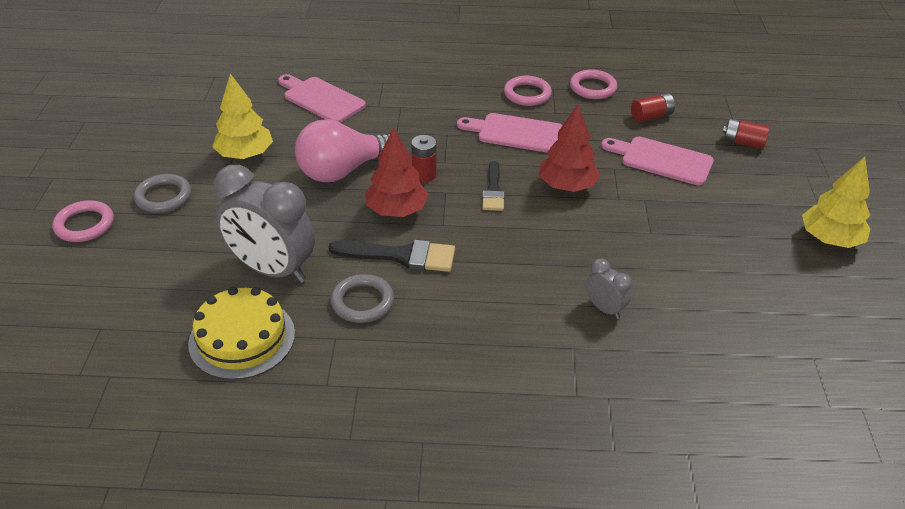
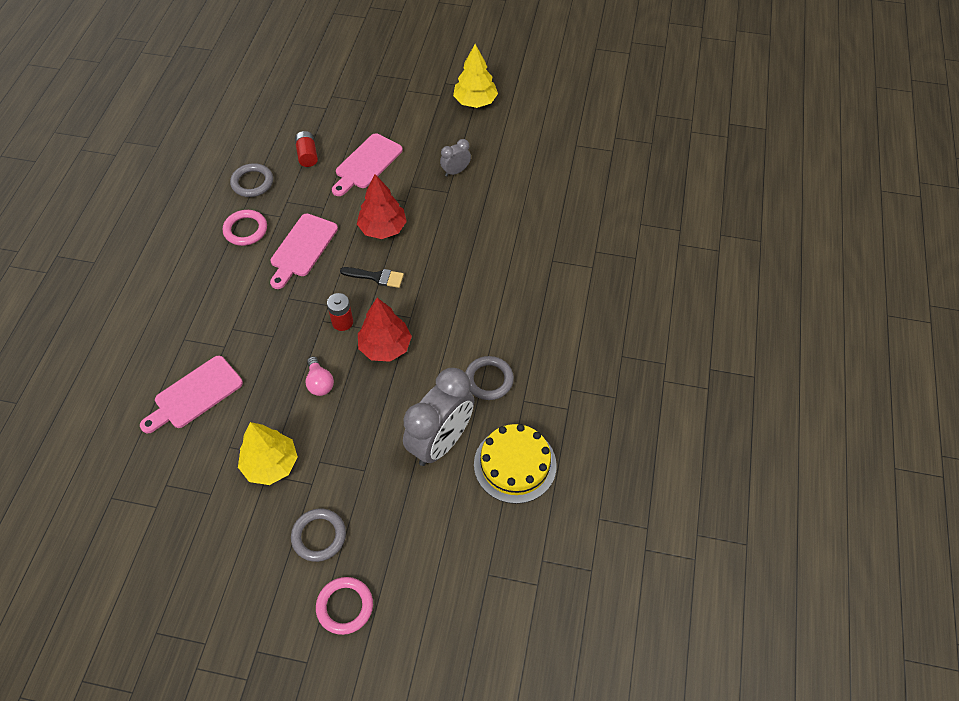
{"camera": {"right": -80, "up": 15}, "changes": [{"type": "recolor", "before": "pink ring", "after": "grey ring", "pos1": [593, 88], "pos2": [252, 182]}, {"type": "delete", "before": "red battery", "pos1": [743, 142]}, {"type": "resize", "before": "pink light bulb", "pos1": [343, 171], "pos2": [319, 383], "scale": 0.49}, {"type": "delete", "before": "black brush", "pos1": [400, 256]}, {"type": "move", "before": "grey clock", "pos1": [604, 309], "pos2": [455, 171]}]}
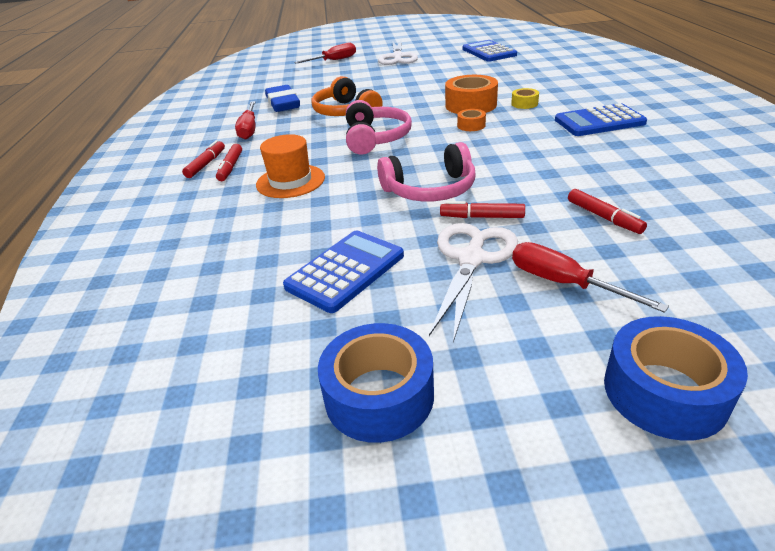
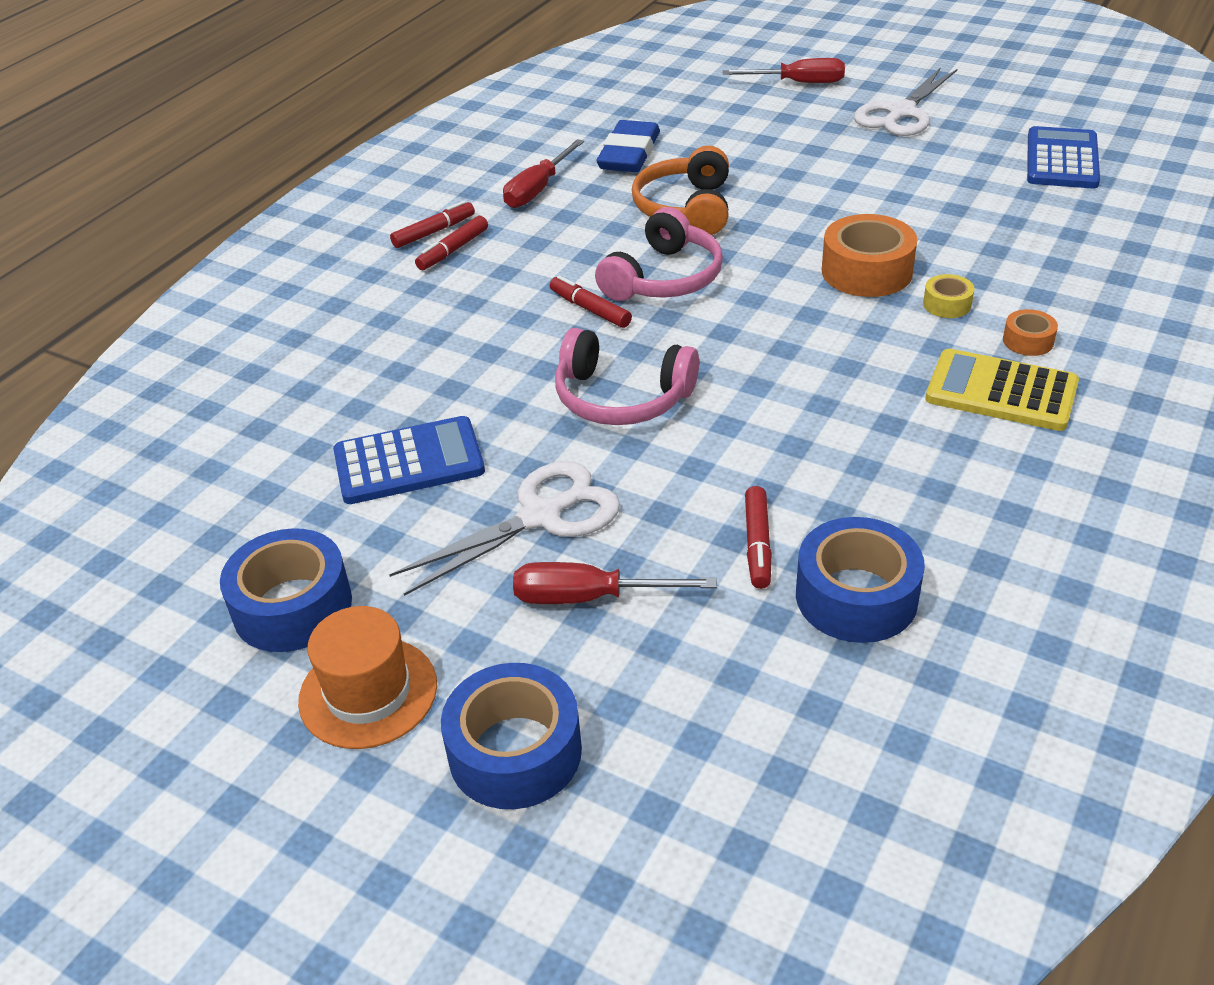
{"camera": {"right": 35, "up": 5}, "changes": [{"type": "recolor", "before": "blue calculator", "after": "yellow calculator", "pos1": [599, 122], "pos2": [1001, 392]}, {"type": "move", "before": "orange tape", "pos1": [471, 125], "pos2": [1028, 341]}, {"type": "move", "before": "orange hat", "pos1": [290, 181], "pos2": [368, 692]}, {"type": "move", "before": "red marker", "pos1": [482, 217], "pos2": [590, 309]}, {"type": "rotate", "before": "red screwdriver", "pos1": [564, 283], "pos2": [589, 597], "turn": -75}, {"type": "insert", "after": "blue tape", "pos2": [856, 596]}]}
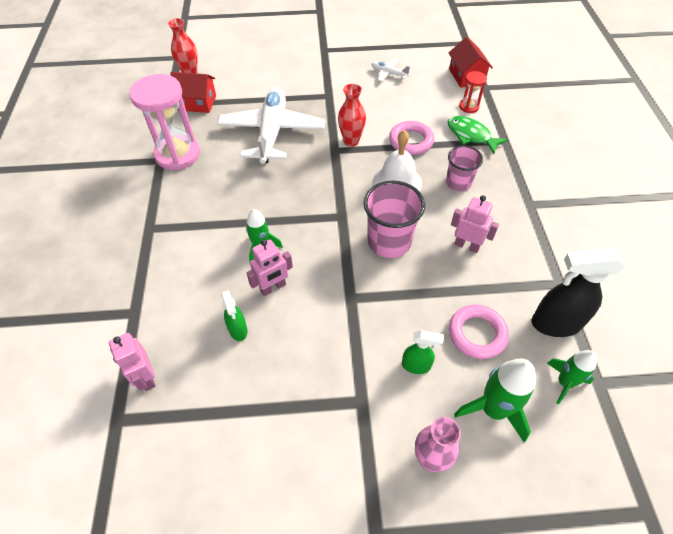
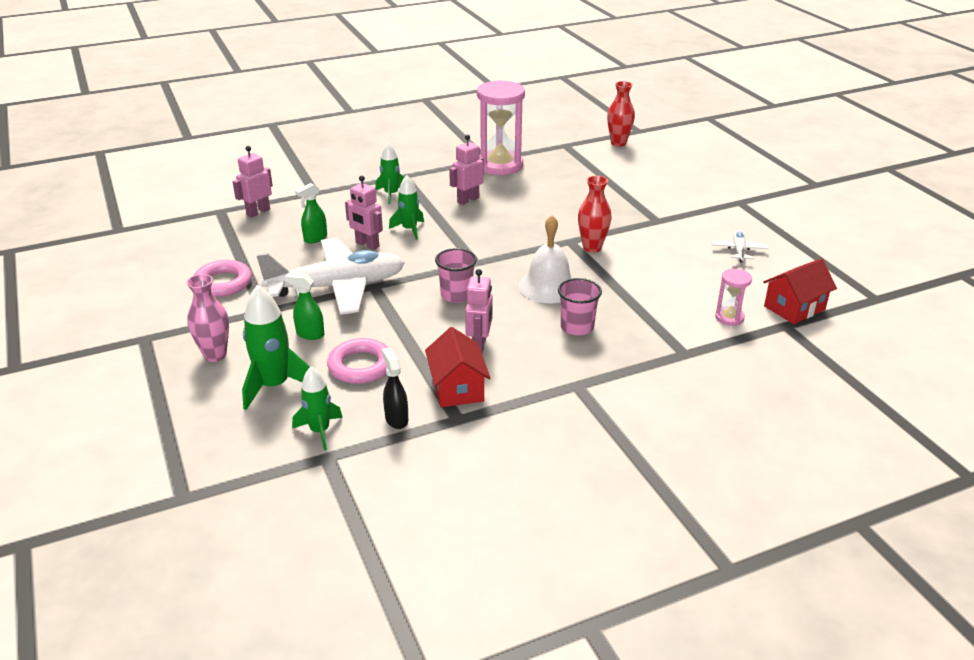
{"camera": {"right": 70, "up": -20}, "changes": [{"type": "recolor", "before": "red hourglass", "after": "pink hourglass", "pos1": [469, 107], "pos2": [729, 317]}, {"type": "move", "before": "red house", "pos1": [197, 103], "pos2": [457, 388]}, {"type": "move", "before": "white plane", "pos1": [272, 132], "pos2": [337, 287]}, {"type": "delete", "before": "green fish", "pos1": [471, 135]}, {"type": "move", "before": "pink ring", "pos1": [411, 141], "pos2": [223, 283]}, {"type": "resize", "before": "pink cup", "pos1": [389, 242], "pos2": [456, 295], "scale": 0.64}, {"type": "resize", "before": "black spray bottle", "pos1": [555, 323], "pos2": [396, 419], "scale": 0.54}, {"type": "rotate", "before": "green spray bottle", "pos1": [416, 365], "pos2": [310, 334], "turn": 120}, {"type": "insert", "after": "pink robot", "pos2": [468, 200]}, {"type": "insert", "after": "green rocket", "pos2": [391, 194]}]}
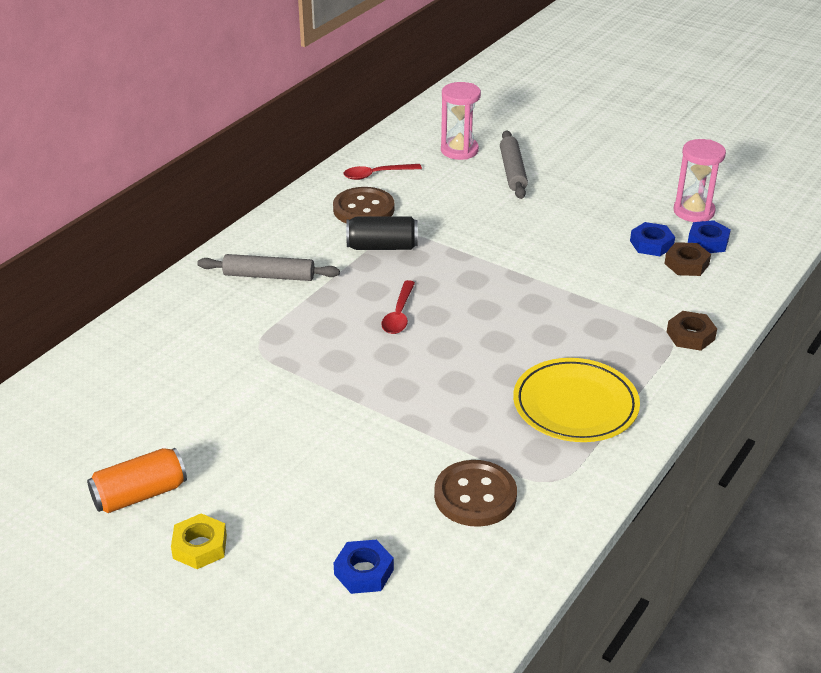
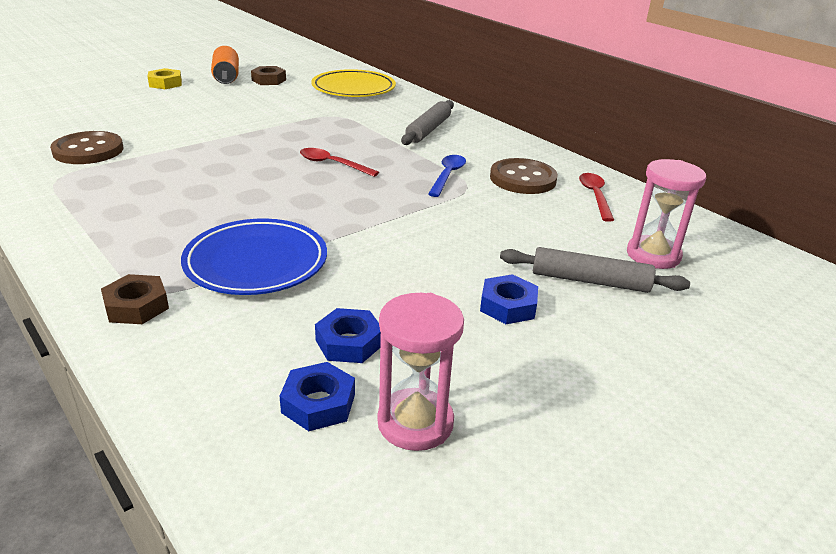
{"camera": {"right": 105, "up": -5}, "changes": [{"type": "replace", "before": "black can", "after": "blue spoon", "pos1": [382, 247], "pos2": [447, 176]}, {"type": "move", "before": "brown nut", "pos1": [686, 264], "pos2": [269, 80]}, {"type": "move", "before": "yellow plate", "pos1": [575, 405], "pos2": [353, 88]}, {"type": "move", "before": "blue nut", "pos1": [364, 572], "pos2": [508, 306]}, {"type": "insert", "after": "blue plate", "pos2": [256, 262]}]}
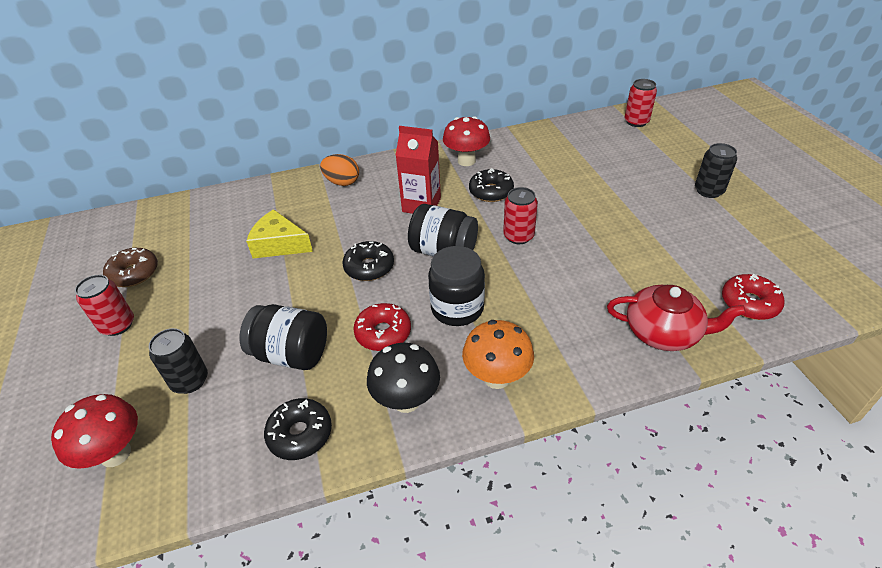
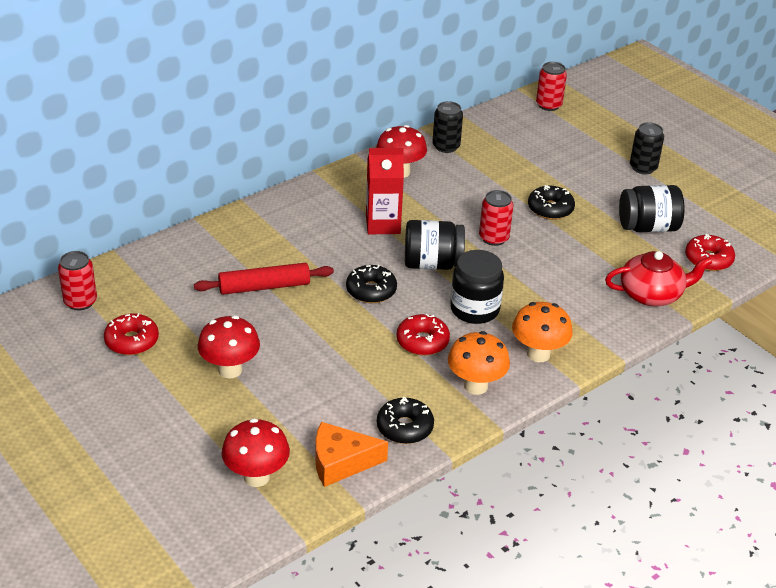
{"camera": {"right": -25, "up": -5}, "changes": [{"type": "delete", "before": "orange egg", "pos1": [342, 182]}, {"type": "move", "before": "black donut", "pos1": [491, 192], "pos2": [550, 209]}, {"type": "replace", "before": "yellow cheese", "after": "red rolling pin", "pos1": [279, 244], "pos2": [264, 287]}, {"type": "recolor", "before": "brown donut", "after": "red donut", "pos1": [134, 273], "pos2": [132, 341]}, {"type": "move", "before": "red can", "pos1": [118, 325], "pos2": [80, 302]}, {"type": "move", "before": "black jar", "pos1": [291, 354], "pos2": [648, 227]}, {"type": "move", "before": "black can", "pos1": [190, 381], "pos2": [446, 146]}, {"type": "recolor", "before": "black mushroom", "after": "orange mushroom", "pos1": [406, 401], "pos2": [476, 386]}, {"type": "insert", "after": "red mushroom", "pos2": [230, 370]}, {"type": "insert", "after": "orange cheese", "pos2": [341, 462]}]}
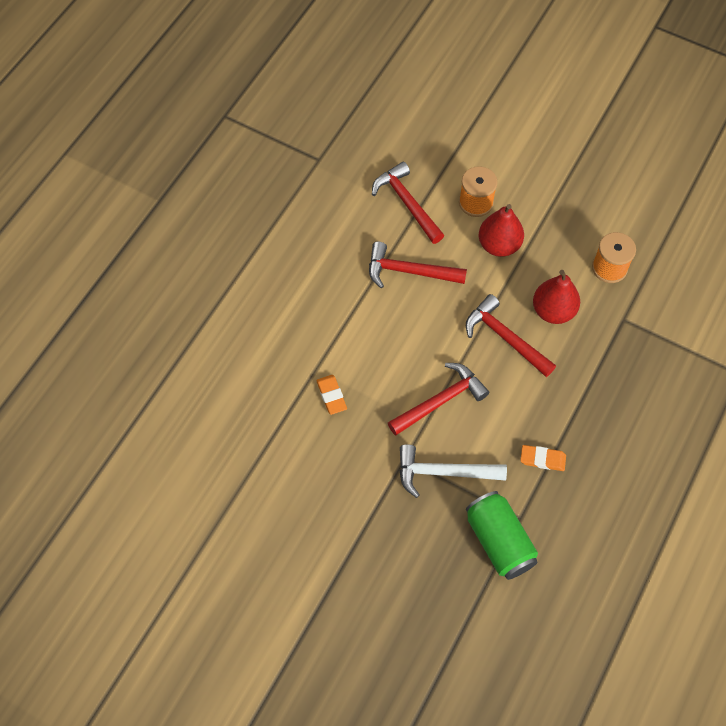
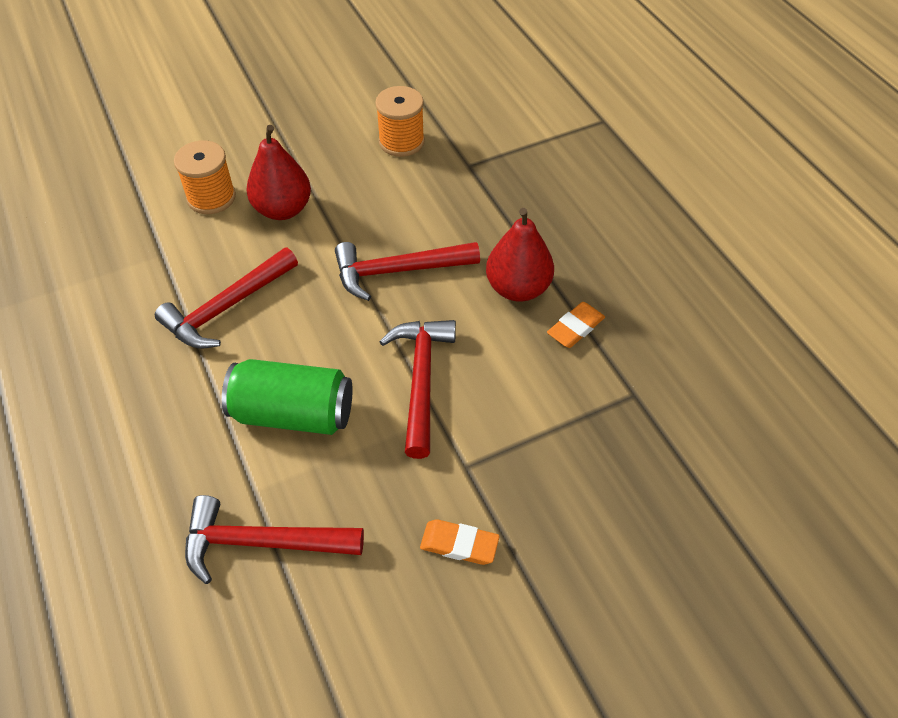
{"camera": {"right": -55, "up": -10}, "changes": [{"type": "move", "before": "red hammer", "pos1": [407, 203], "pos2": [262, 543]}, {"type": "move", "before": "red pear", "pos1": [553, 311], "pos2": [518, 288]}, {"type": "move", "before": "orange eraser", "pos1": [331, 396], "pos2": [459, 544]}, {"type": "delete", "before": "white hammer", "pos1": [443, 472]}, {"type": "move", "before": "green can", "pos1": [499, 541], "pos2": [293, 413]}]}
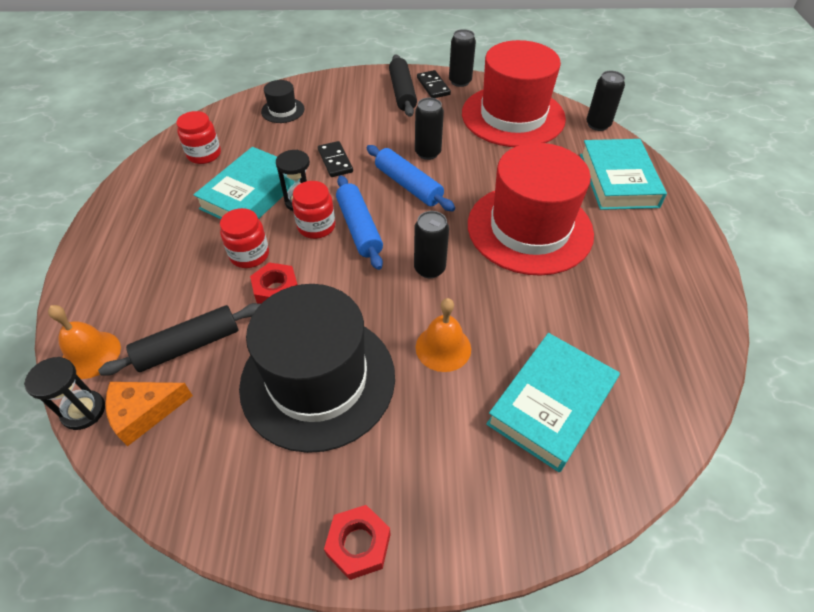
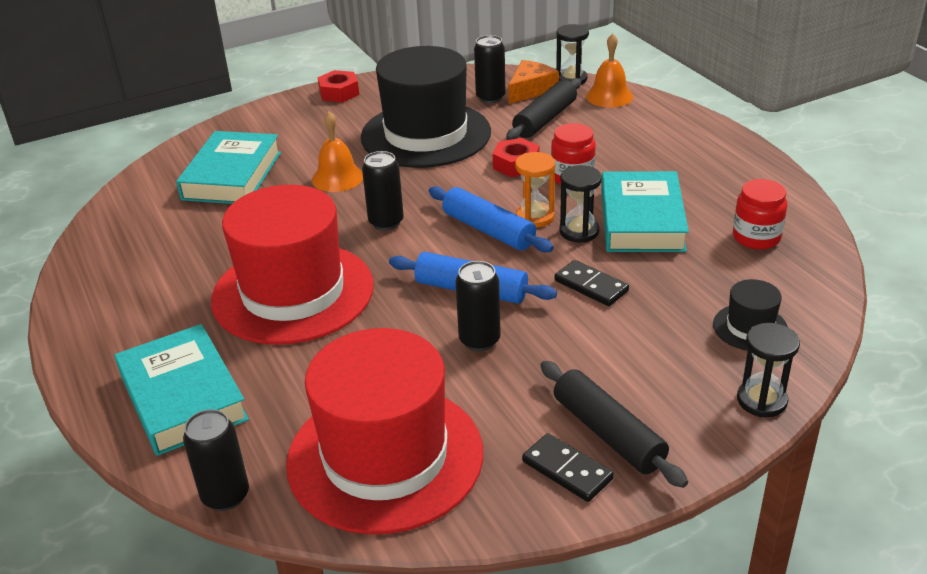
{"camera": {"right": 155, "up": -15}, "changes": [{"type": "move", "before": "black can", "pos1": [460, 81], "pos2": [490, 97]}, {"type": "replace", "before": "red jar", "after": "orange hourglass", "pos1": [316, 226], "pos2": [535, 217]}, {"type": "insert", "after": "black hourglass", "pos2": [761, 400]}]}
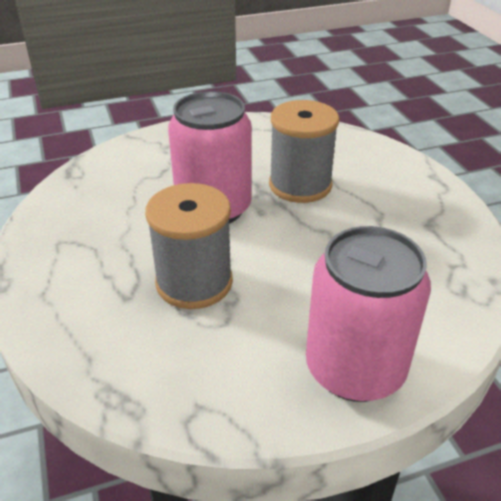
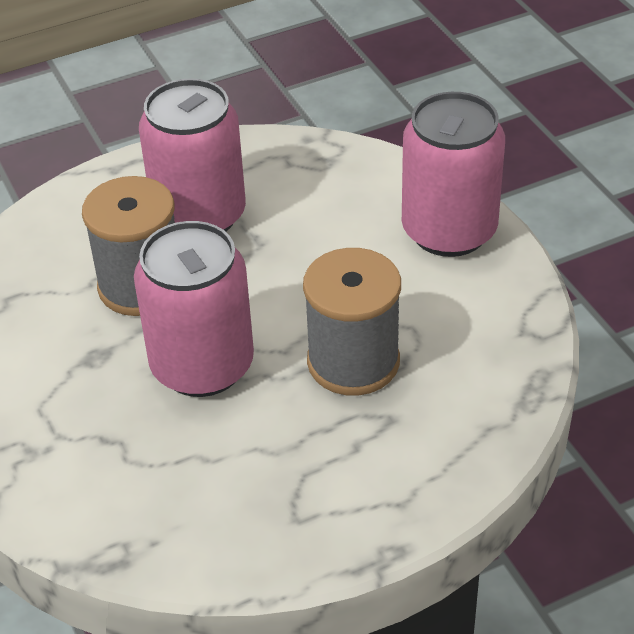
{"camera": {"right": -95, "up": 5}, "changes": [{"type": "insert", "after": "pink can", "pos2": [200, 216]}]}
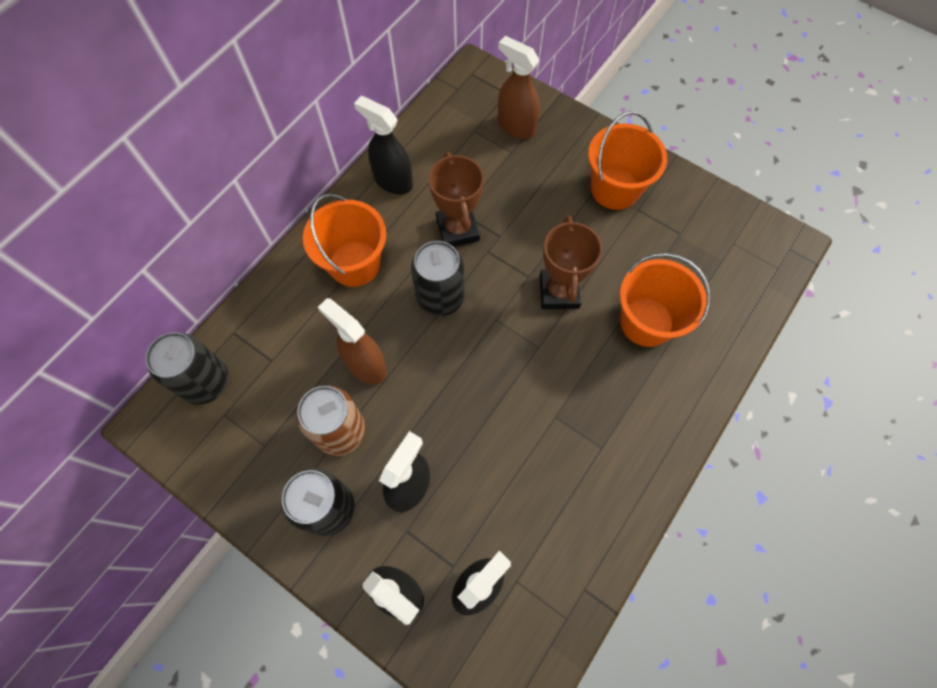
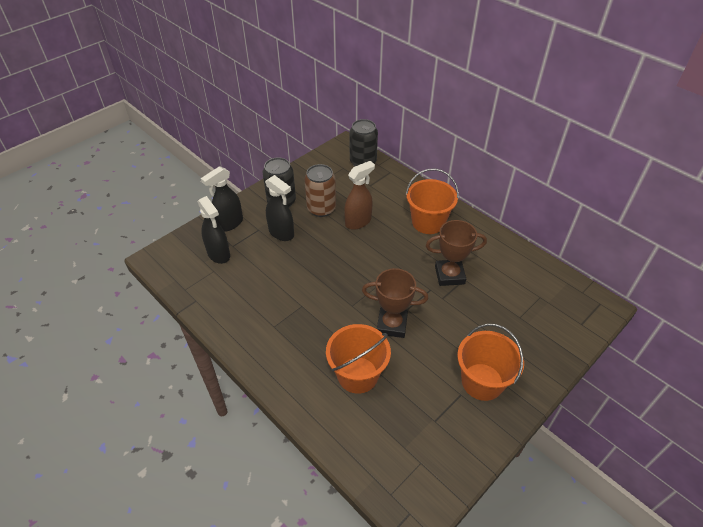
{"camera": {"right": 100, "up": -20}, "changes": [{"type": "delete", "before": "brown spray bottle", "pos1": [516, 126]}, {"type": "delete", "before": "black spray bottle", "pos1": [393, 181]}, {"type": "delete", "before": "black can", "pos1": [440, 297]}]}
